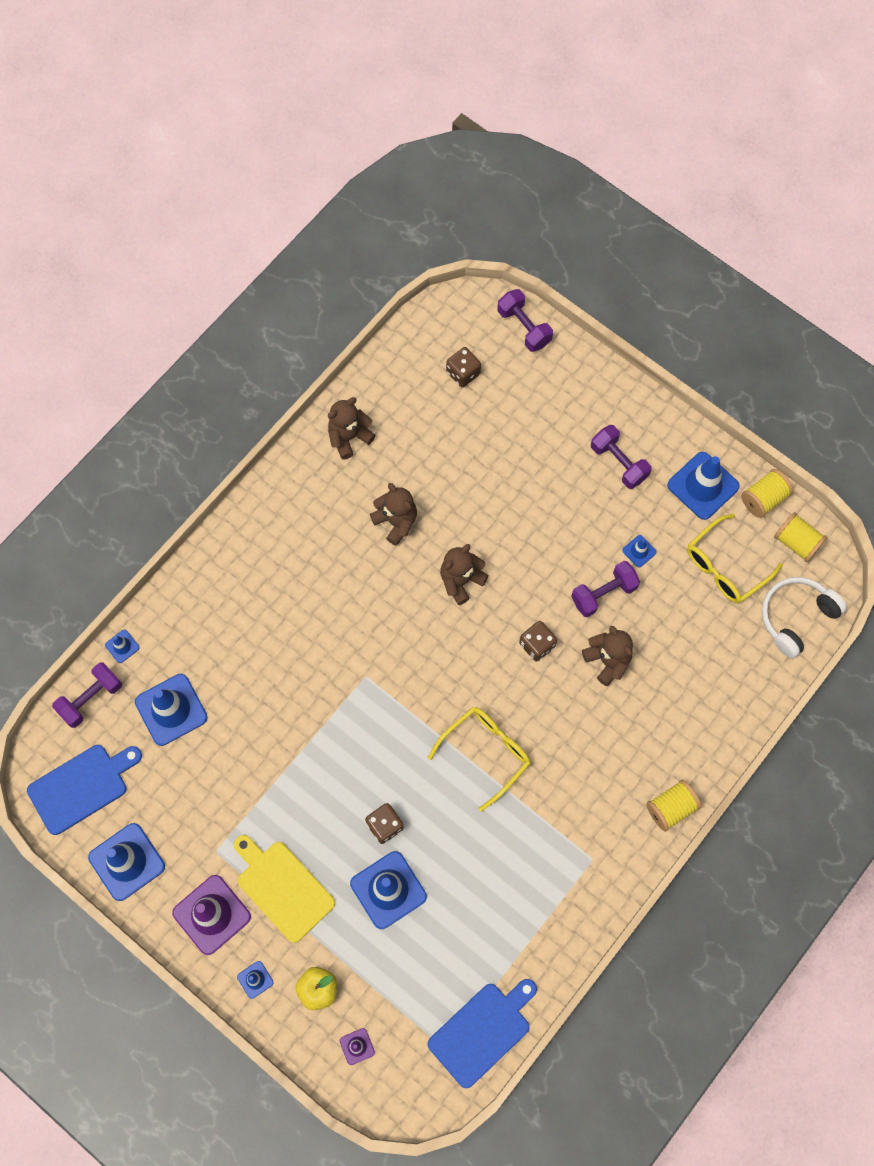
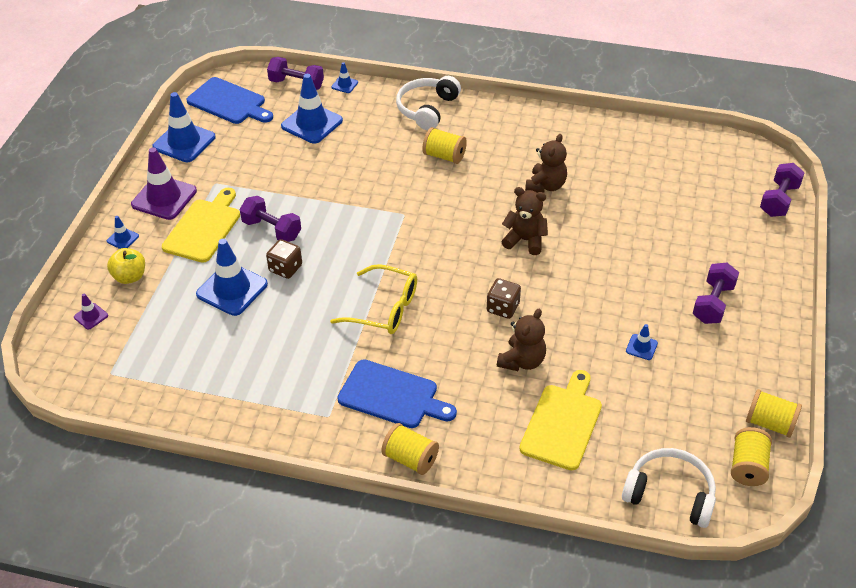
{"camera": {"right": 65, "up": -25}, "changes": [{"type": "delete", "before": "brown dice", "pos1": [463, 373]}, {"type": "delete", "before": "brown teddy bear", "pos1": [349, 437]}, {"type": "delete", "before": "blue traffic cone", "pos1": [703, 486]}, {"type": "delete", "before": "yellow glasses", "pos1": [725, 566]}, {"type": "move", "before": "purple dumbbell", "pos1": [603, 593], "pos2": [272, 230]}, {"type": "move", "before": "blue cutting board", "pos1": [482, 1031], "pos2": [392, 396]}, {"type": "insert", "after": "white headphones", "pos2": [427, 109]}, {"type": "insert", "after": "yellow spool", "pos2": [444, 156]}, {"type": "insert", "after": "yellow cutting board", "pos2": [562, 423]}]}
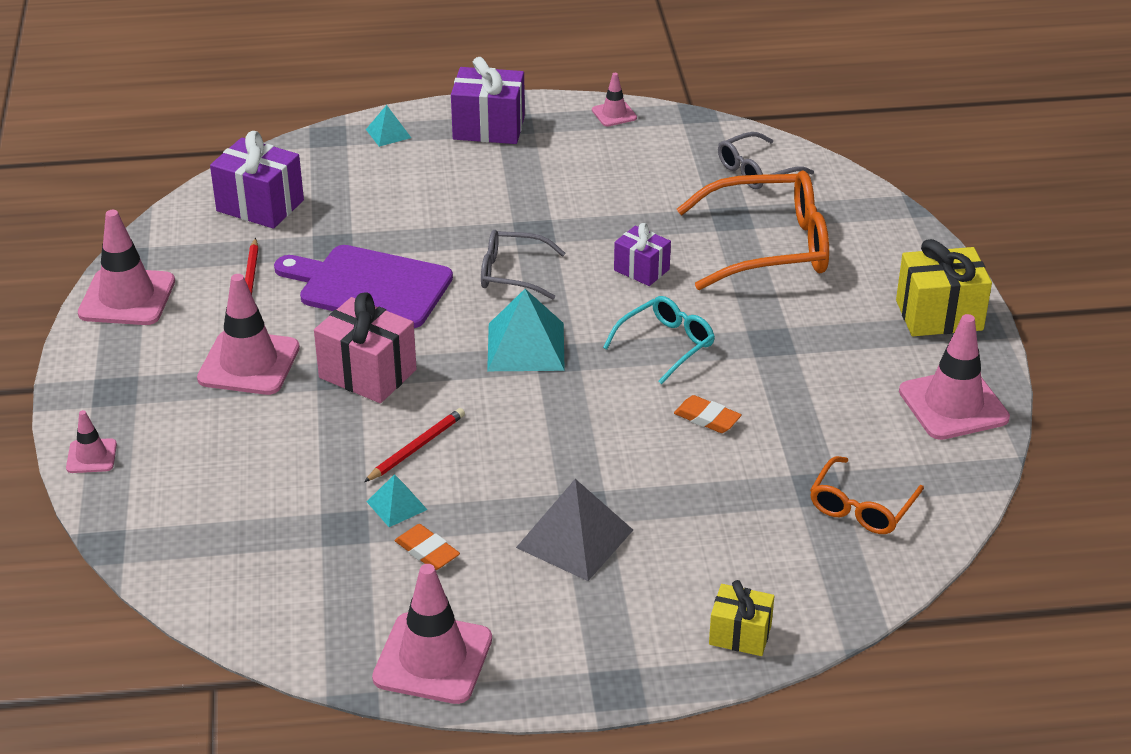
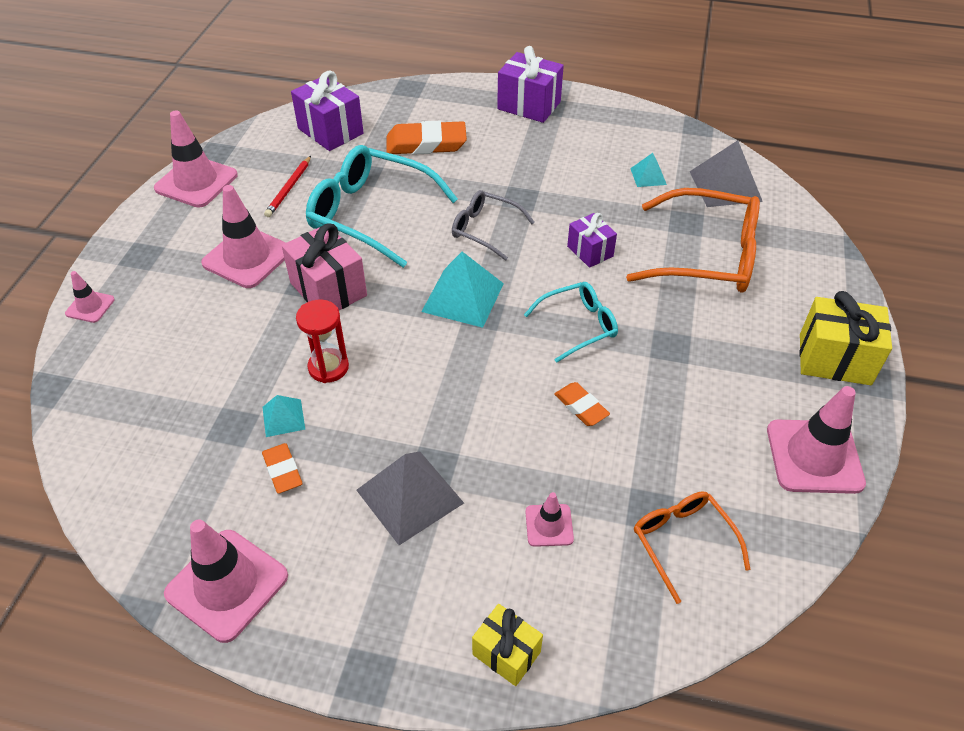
{"camera": {"right": 20, "up": 10}, "changes": [{"type": "move", "before": "pink traffic cone", "pos1": [614, 114], "pos2": [549, 525]}, {"type": "move", "before": "turquoise pyramid", "pos1": [388, 133], "pos2": [648, 176]}, {"type": "replace", "before": "grey glasses", "after": "grey pyramid", "pos1": [757, 171], "pos2": [725, 186]}, {"type": "replace", "before": "purple cutting board", "after": "turquoise glasses", "pos1": [370, 286], "pos2": [371, 214]}, {"type": "replace", "before": "red pencil", "after": "red hourglass", "pos1": [416, 448], "pos2": [328, 367]}, {"type": "rotate", "before": "orange glasses", "pos1": [862, 507], "pos2": [683, 543], "turn": 105}, {"type": "insert", "after": "orange eraser", "pos2": [426, 144]}]}
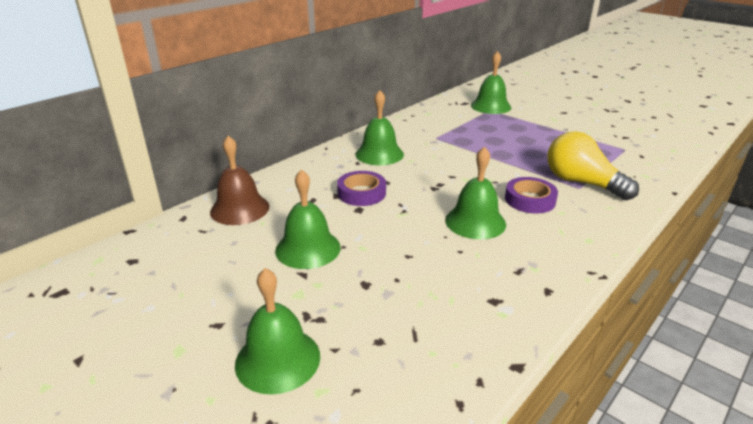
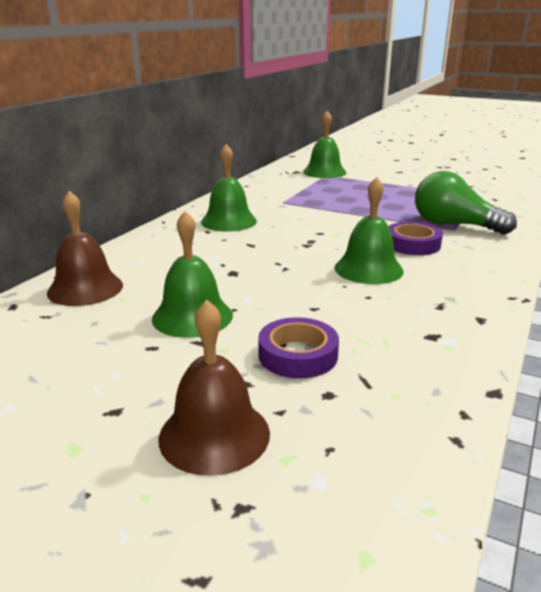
{"camera": {"right": -15, "up": -5}, "changes": [{"type": "recolor", "before": "yellow light bulb", "after": "green light bulb", "pos1": [582, 183], "pos2": [454, 225]}, {"type": "move", "before": "purple tape", "pos1": [361, 193], "pos2": [298, 355]}, {"type": "recolor", "before": "green bell", "after": "brown bell", "pos1": [278, 359], "pos2": [214, 434]}]}
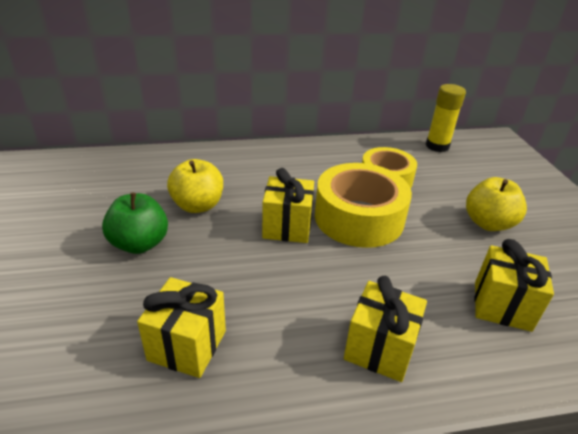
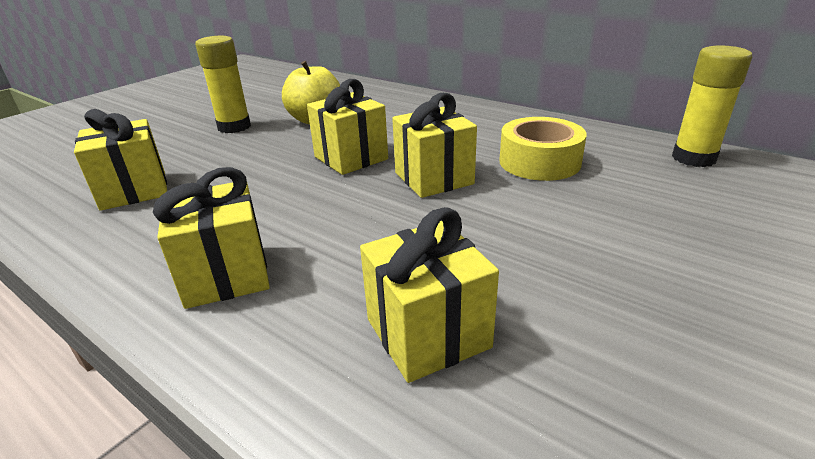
{"camera": {"right": 50, "up": -5}, "changes": [{"type": "replace", "before": "yellow tape", "after": "yellow gift", "pos1": [359, 217], "pos2": [433, 178]}, {"type": "delete", "before": "yellow apple", "pos1": [488, 223]}, {"type": "replace", "before": "green apple", "after": "yellow glue stick", "pos1": [140, 244], "pos2": [234, 127]}]}
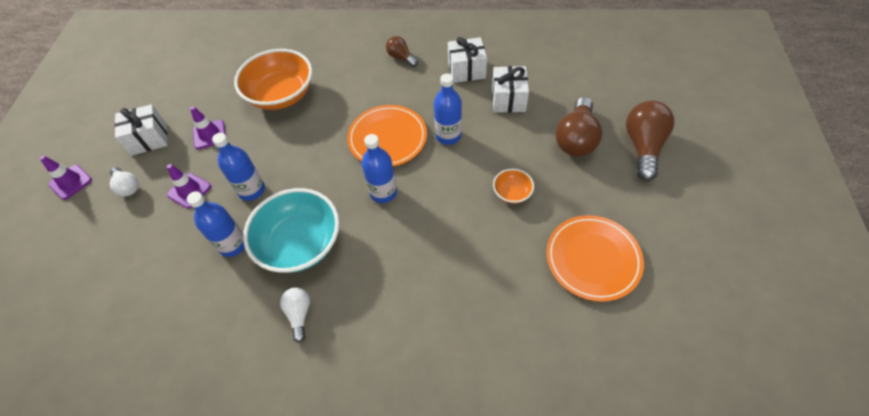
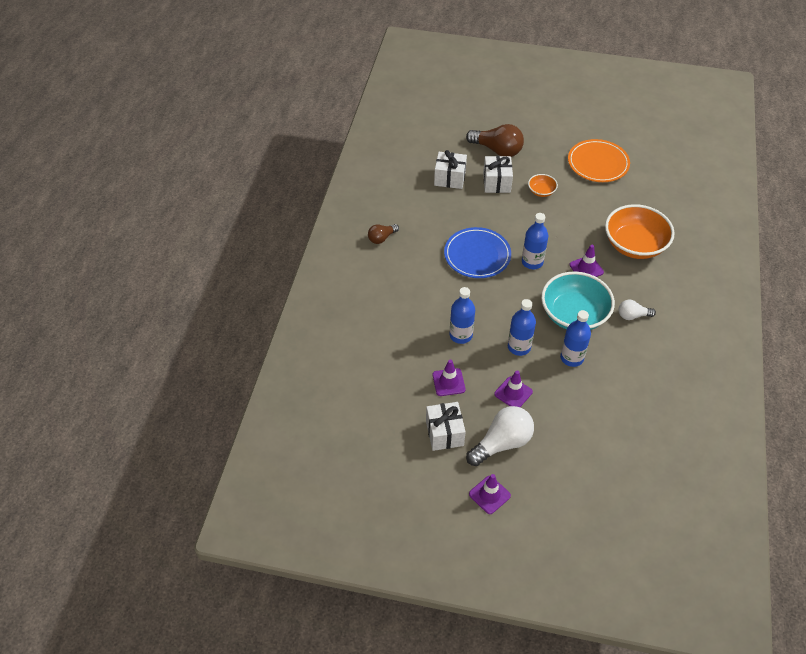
{"camera": {"right": -85, "up": -5}, "changes": [{"type": "move", "before": "white gift", "pos1": [466, 70], "pos2": [496, 182]}, {"type": "move", "before": "orange bowl", "pos1": [281, 95], "pos2": [634, 245]}, {"type": "move", "before": "blue bottle", "pos1": [448, 136], "pos2": [461, 335]}, {"type": "delete", "before": "brown light bulb", "pos1": [643, 146]}, {"type": "recolor", "before": "orange plate", "after": "blue plate", "pos1": [387, 138], "pos2": [477, 255]}, {"type": "resize", "before": "white light bulb", "pos1": [128, 187], "pos2": [502, 443], "scale": 1.81}, {"type": "insert", "after": "purple traffic cone", "pos2": [586, 268]}]}
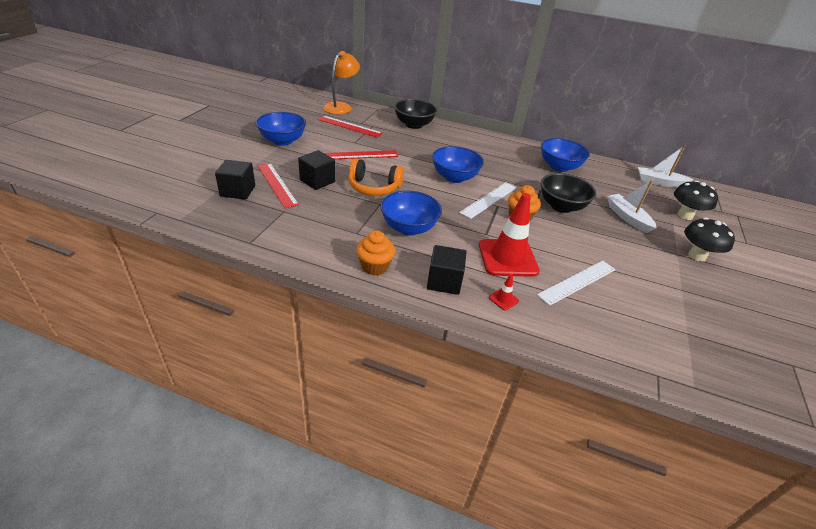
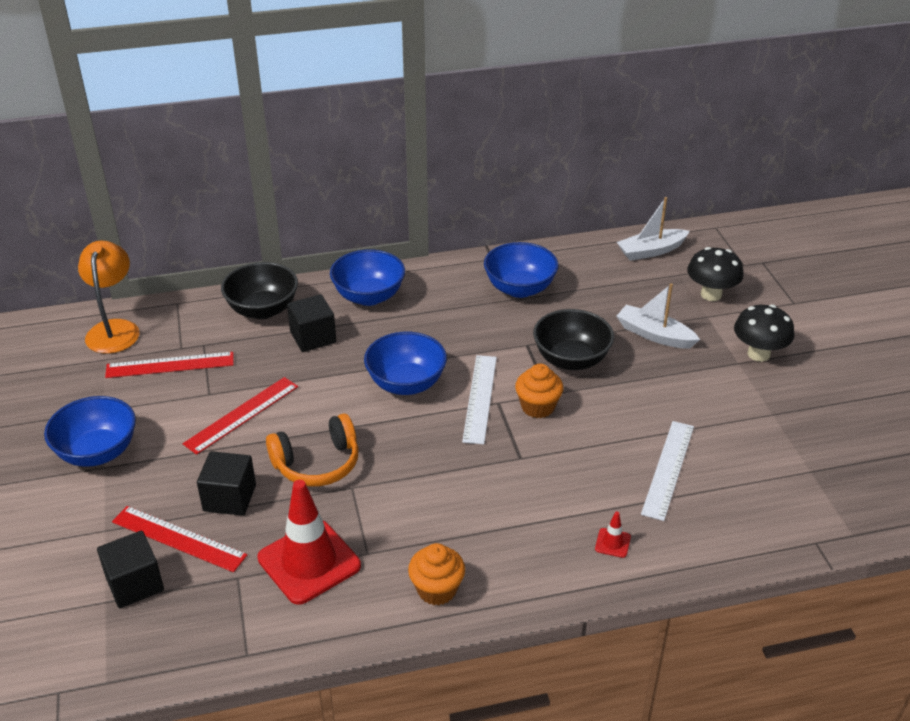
{"camera": {"right": -30, "up": 0}, "changes": [{"type": "move", "before": "blue bowl", "pos1": [409, 228], "pos2": [369, 296]}, {"type": "move", "before": "red traffic cone", "pos1": [507, 258], "pos2": [309, 562]}, {"type": "move", "before": "black cube", "pos1": [444, 281], "pos2": [313, 337]}]}
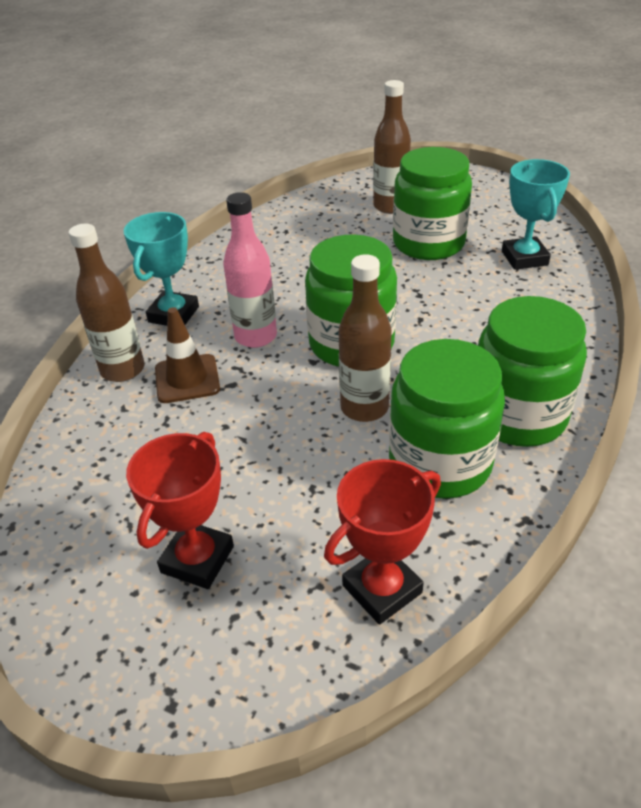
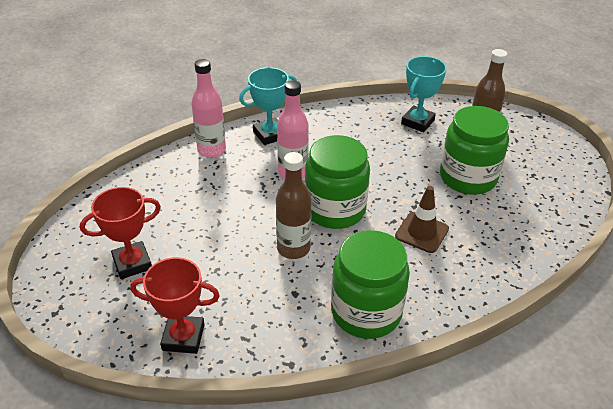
{"camera": {"right": 40, "up": 0}, "changes": [{"type": "move", "before": "turquoise trophy", "pos1": [524, 258], "pos2": [417, 122]}, {"type": "recolor", "before": "brown bottle", "after": "pink bottle", "pos1": [122, 370], "pos2": [211, 150]}, {"type": "move", "before": "brown traffic cone", "pos1": [187, 379], "pos2": [421, 232]}, {"type": "delete", "before": "green jar", "pos1": [440, 463]}]}
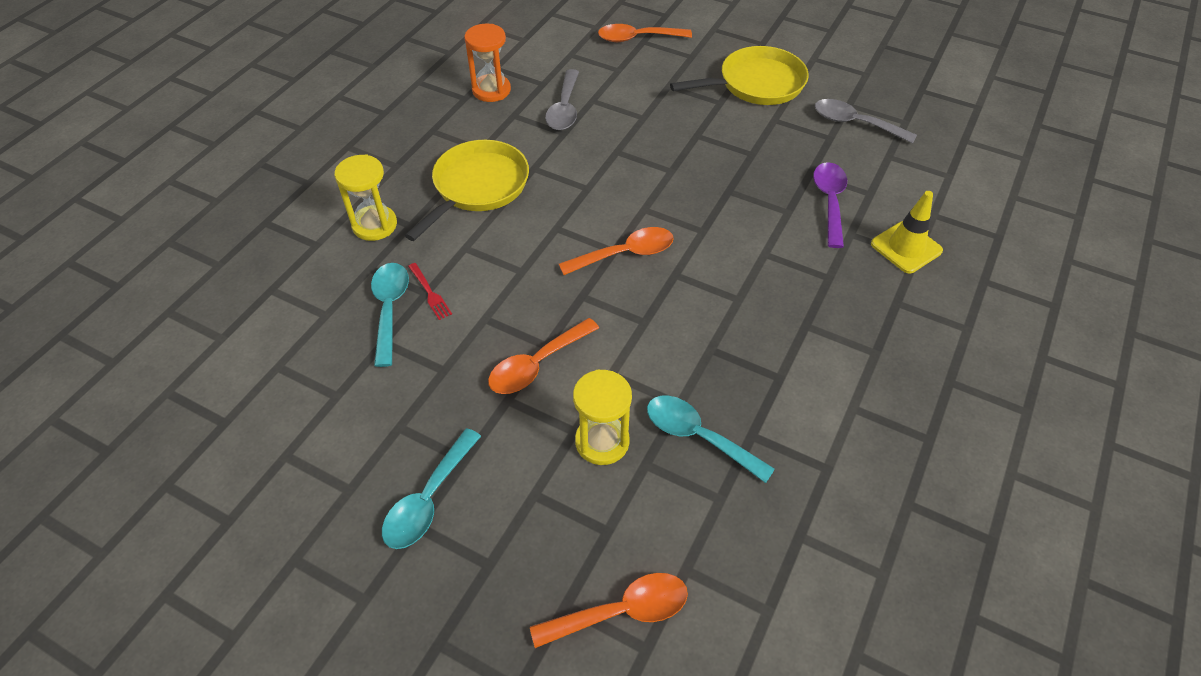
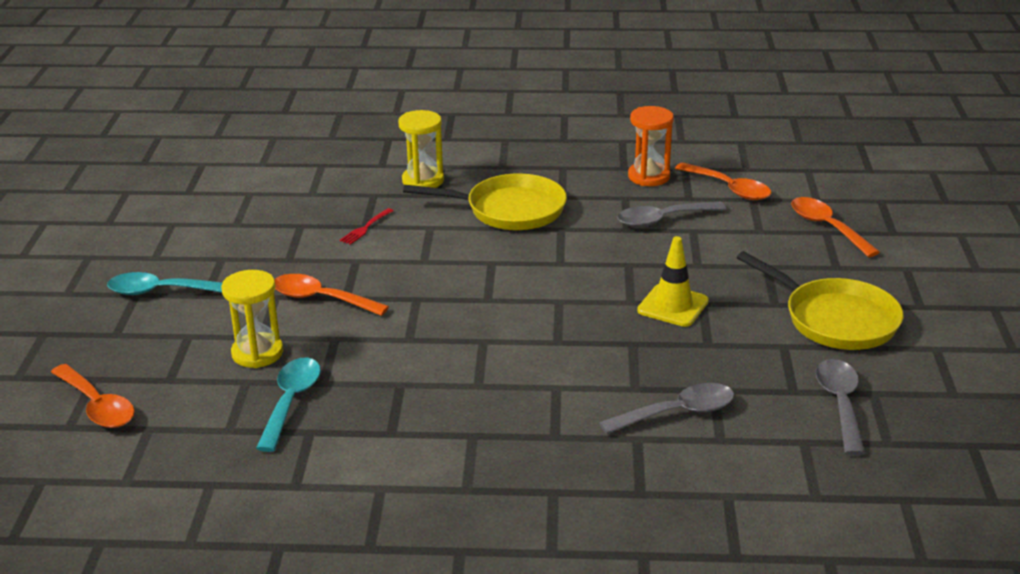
{"camera": {"right": 65, "up": -20}, "changes": [{"type": "recolor", "before": "purple spoon", "after": "grey spoon", "pos1": [829, 201], "pos2": [677, 413]}, {"type": "move", "before": "yellow traffic cone", "pos1": [906, 247], "pos2": [673, 306]}, {"type": "move", "before": "orange spoon", "pos1": [625, 254], "pos2": [729, 188]}, {"type": "delete", "before": "turquoise spoon", "pos1": [389, 309]}]}
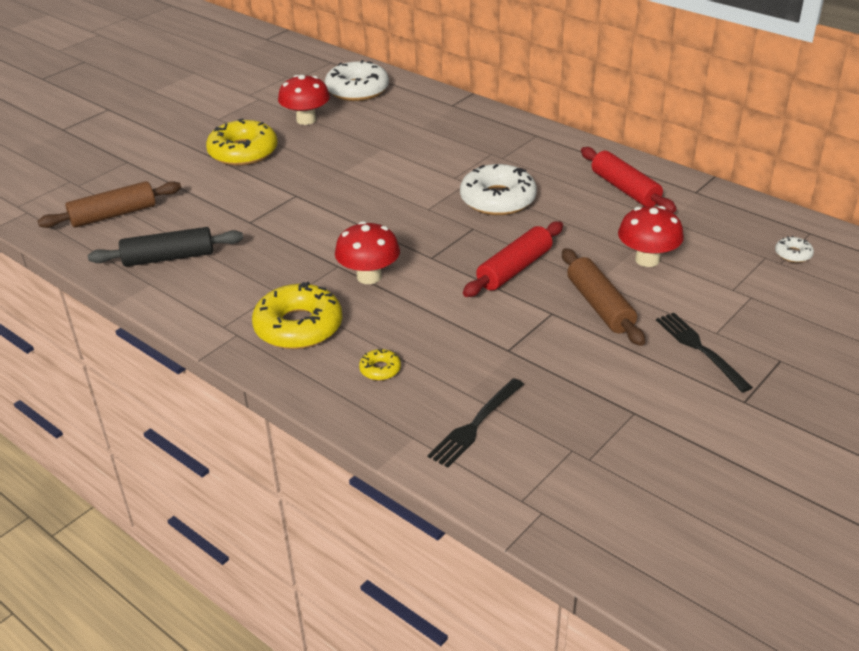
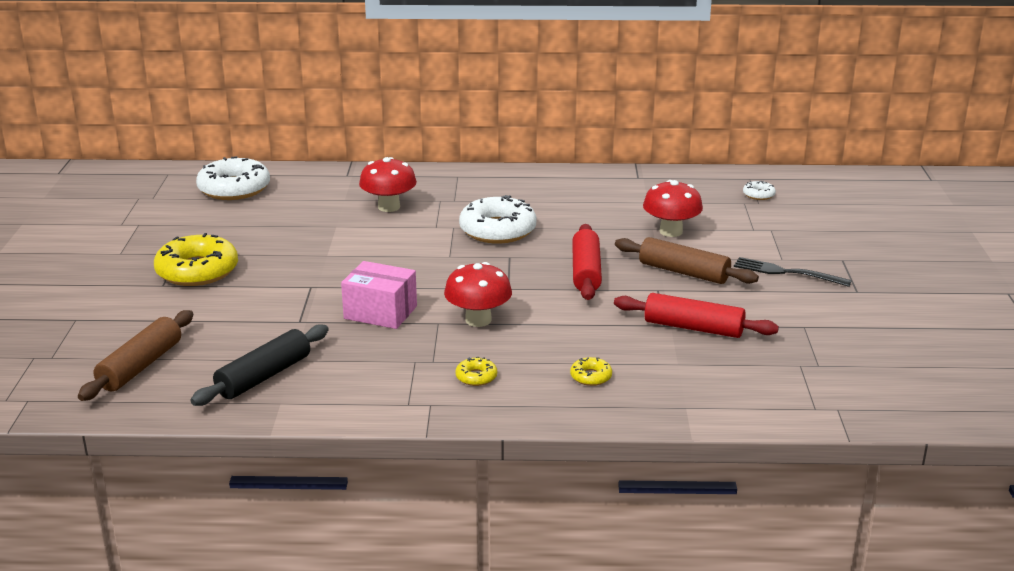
{"camera": {"right": -40, "up": -10}, "changes": [{"type": "move", "before": "red mushroom", "pos1": [306, 120], "pos2": [389, 207]}, {"type": "move", "before": "red rolling pin", "pos1": [625, 189], "pos2": [693, 328]}, {"type": "resize", "before": "yellow donut", "pos1": [298, 327], "pos2": [476, 377], "scale": 0.44}, {"type": "delete", "before": "black fork", "pos1": [475, 425]}, {"type": "insert", "after": "pink box", "pos2": [380, 312]}]}
